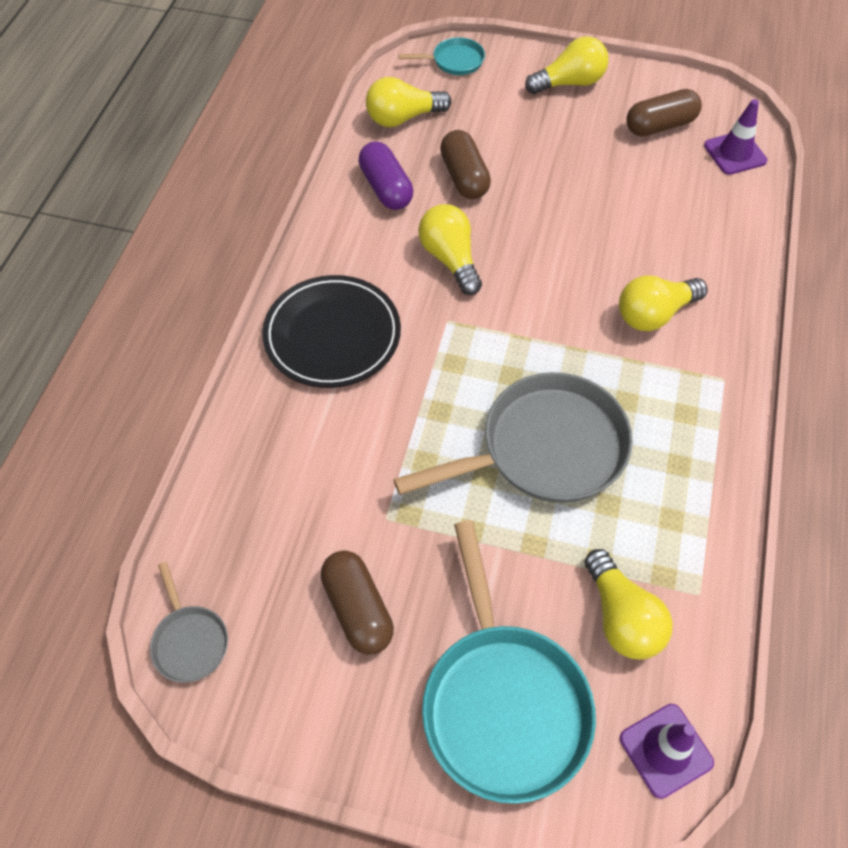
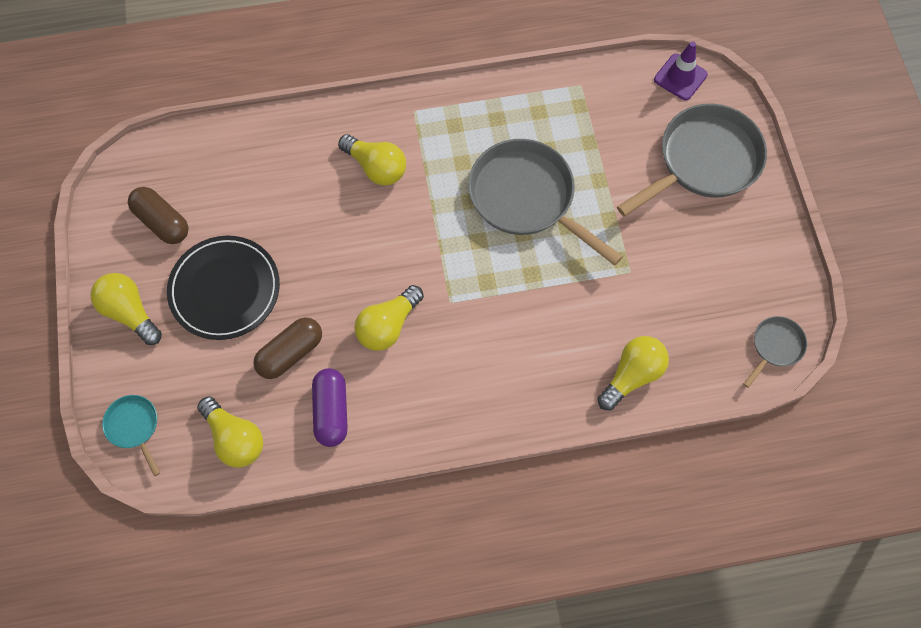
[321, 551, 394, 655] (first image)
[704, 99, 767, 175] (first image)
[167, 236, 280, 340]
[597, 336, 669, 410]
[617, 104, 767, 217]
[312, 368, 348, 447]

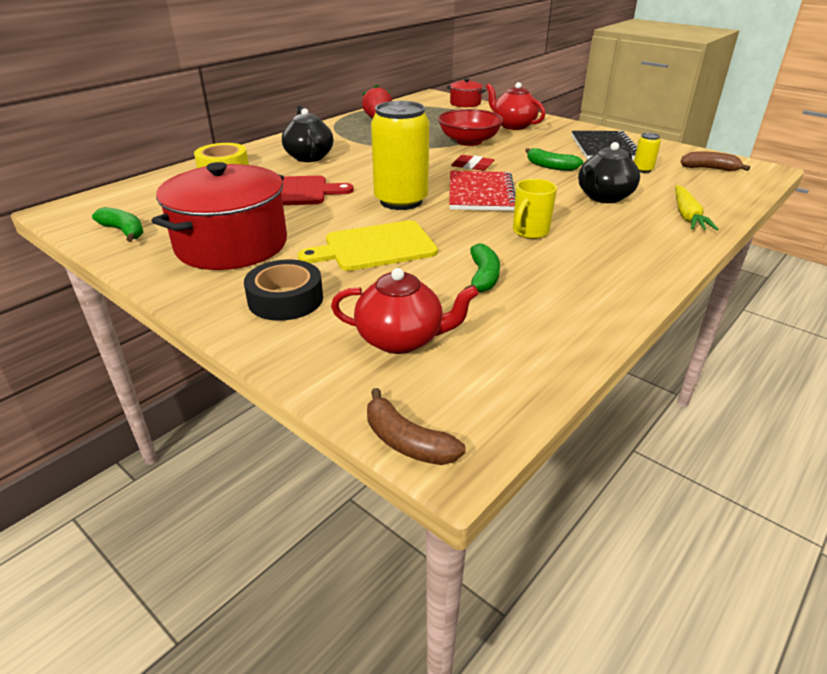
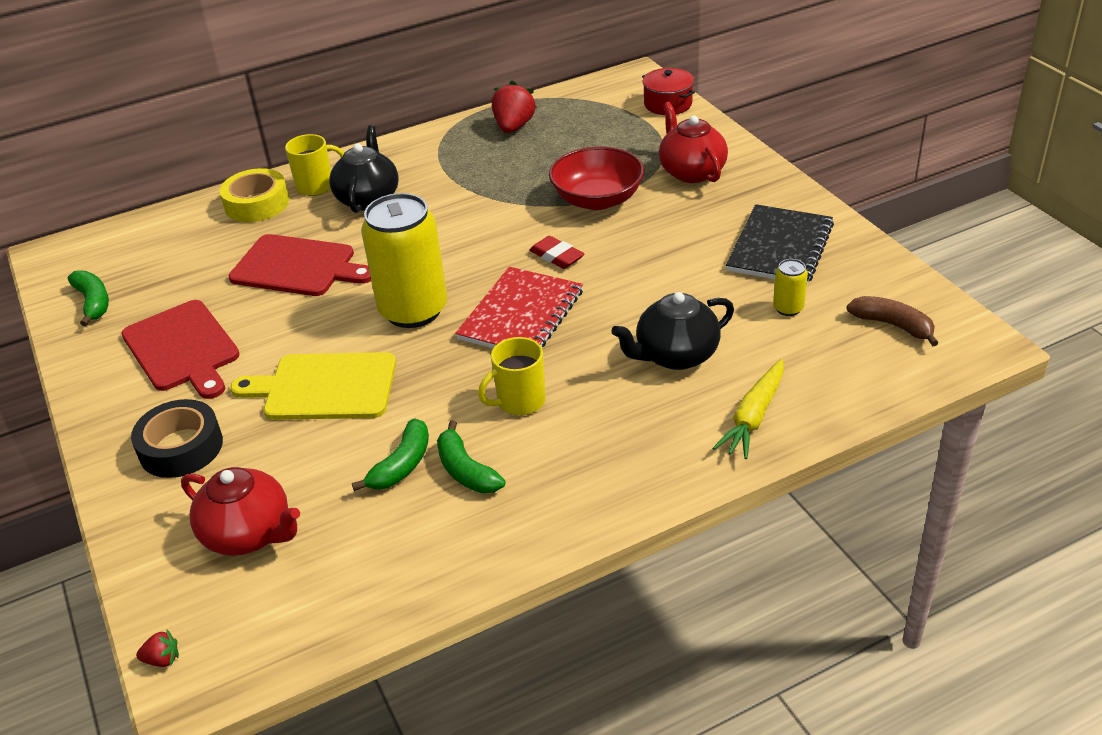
[285, 134, 344, 196]
[437, 420, 505, 494]
[122, 300, 240, 399]
[136, 630, 179, 667]

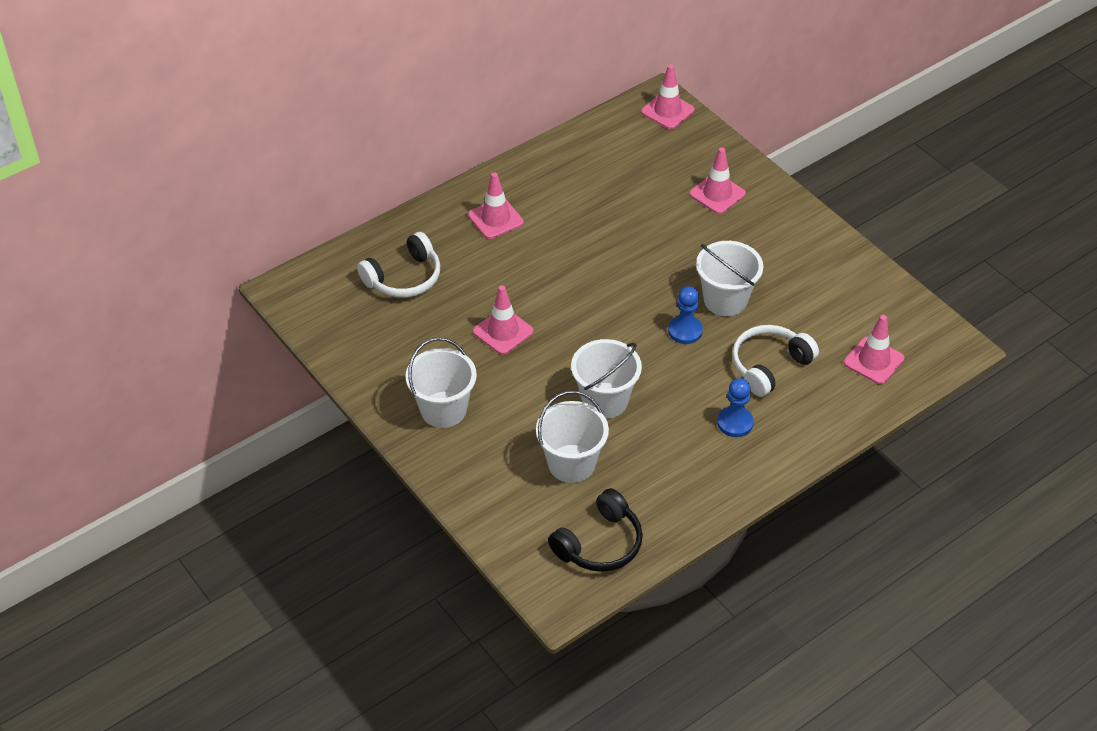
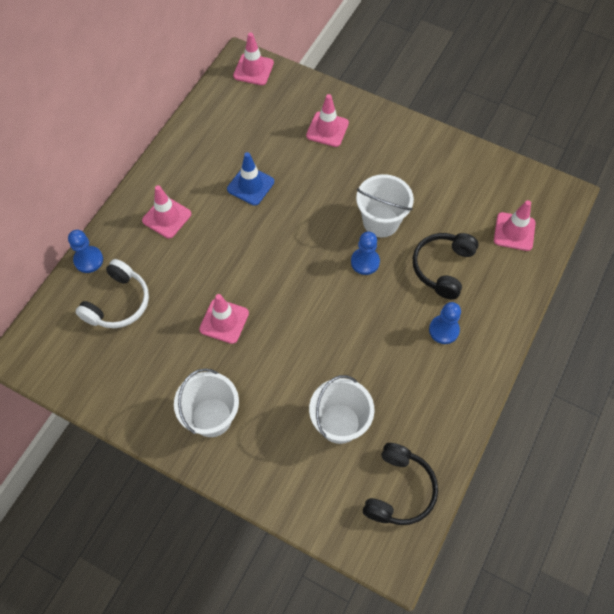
[571, 339, 642, 419] (first image)
[68, 230, 103, 273]
[227, 152, 274, 206]
[413, 233, 479, 299]

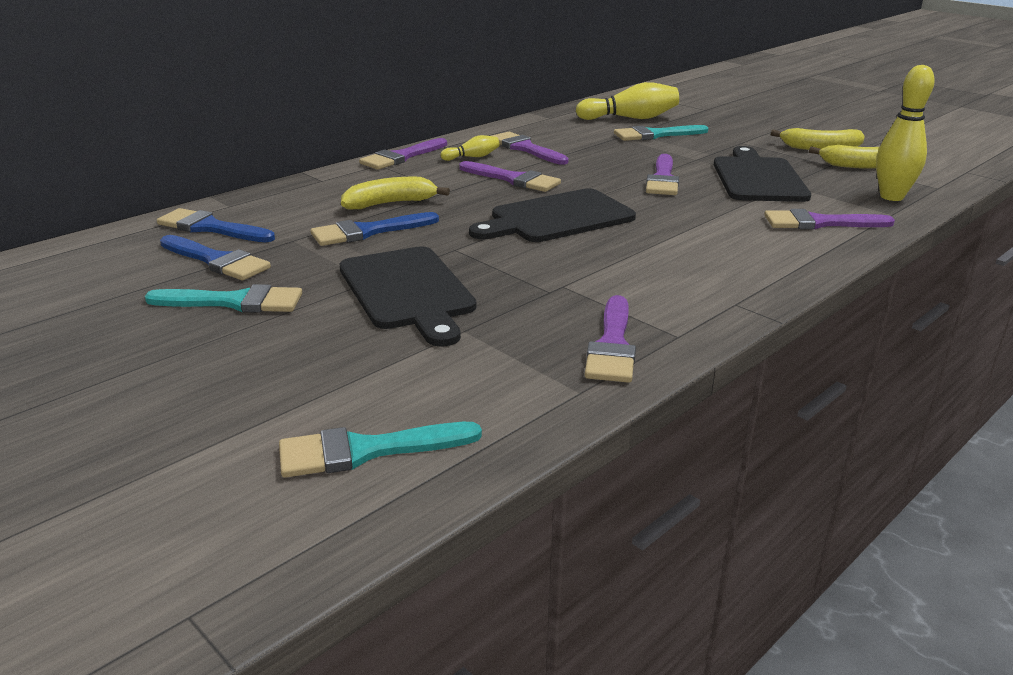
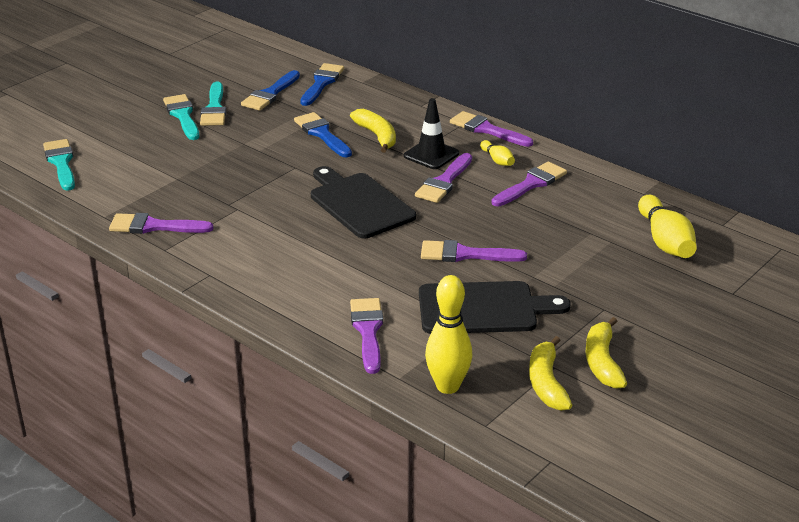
[340, 246, 476, 347] (first image)
[404, 98, 459, 169]
[163, 94, 199, 140]

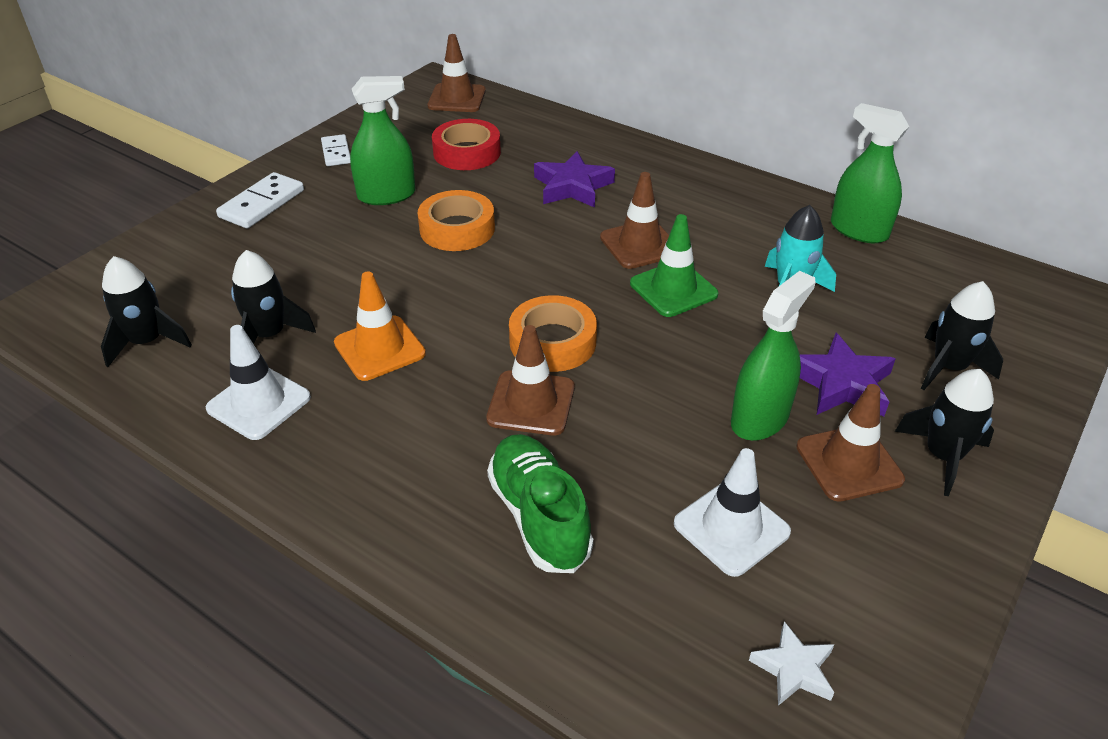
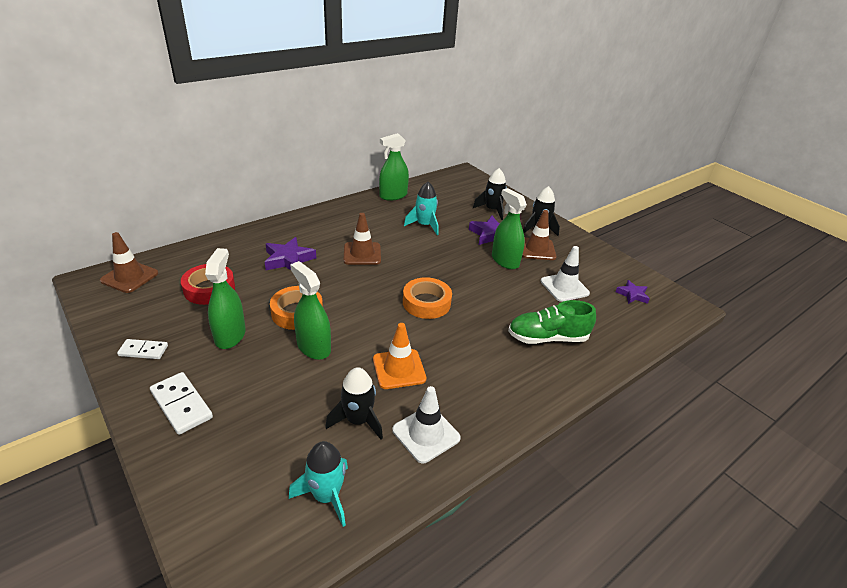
[486, 325, 575, 435] (first image)
[630, 214, 718, 317] (first image)
[290, 261, 331, 360]
[289, 441, 348, 527]
[615, 280, 650, 304]

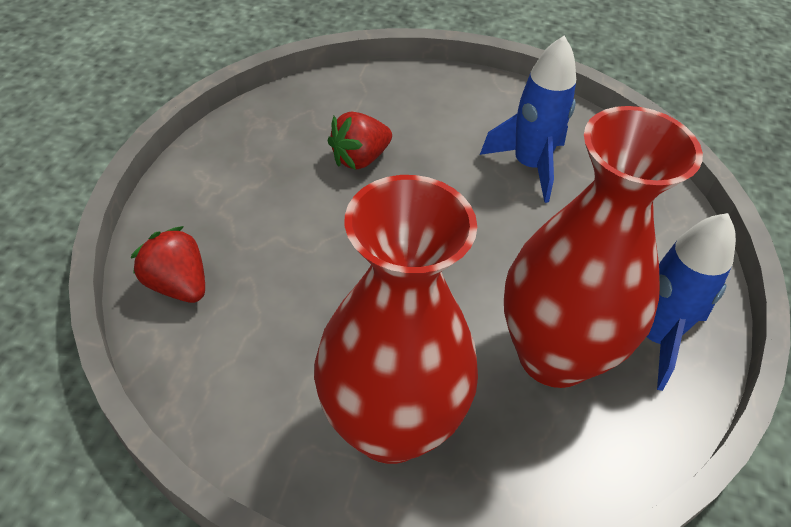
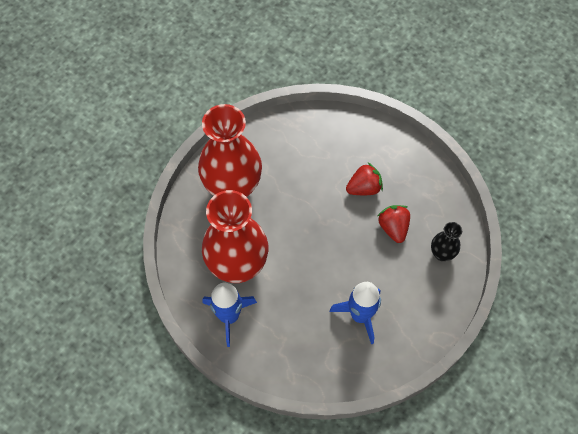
[431, 222, 462, 261]
[346, 163, 383, 195]

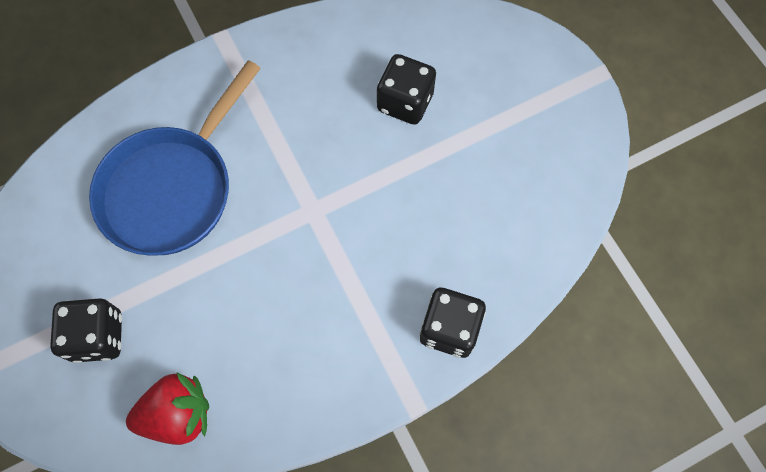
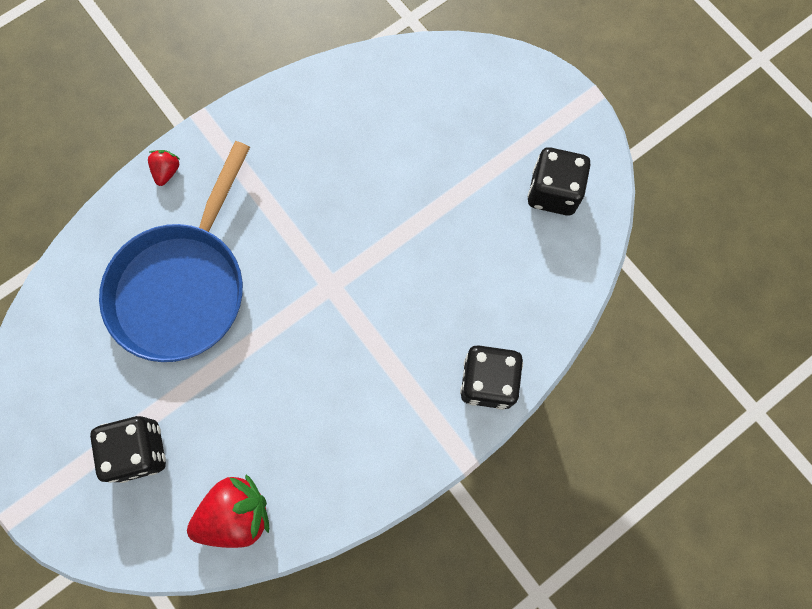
[148, 150, 181, 186]
[527, 147, 590, 216]

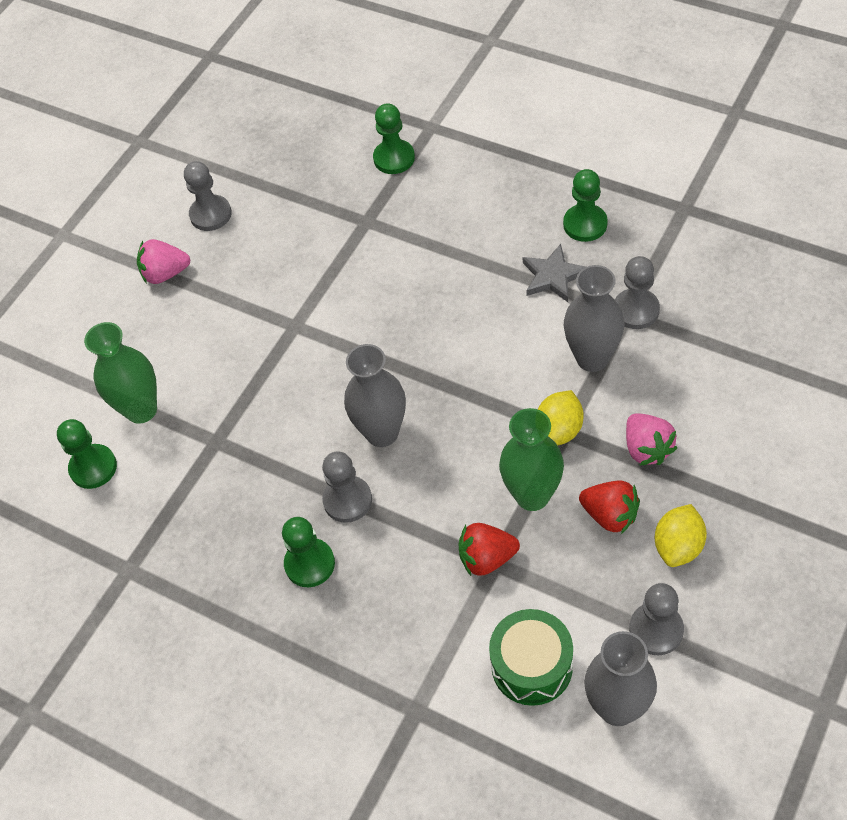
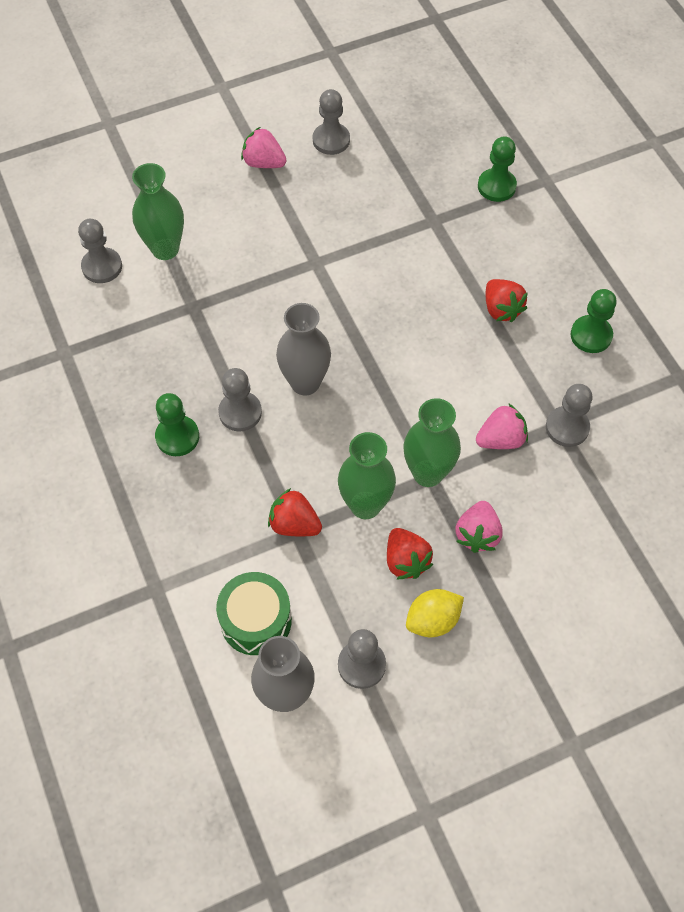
[523, 244, 586, 302] (first image)
[486, 279, 528, 322]
[403, 398, 461, 487]
[476, 403, 528, 449]
[78, 219, 122, 283]

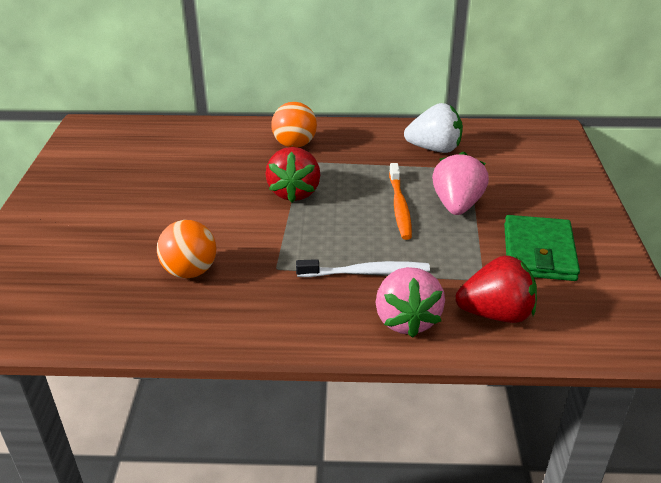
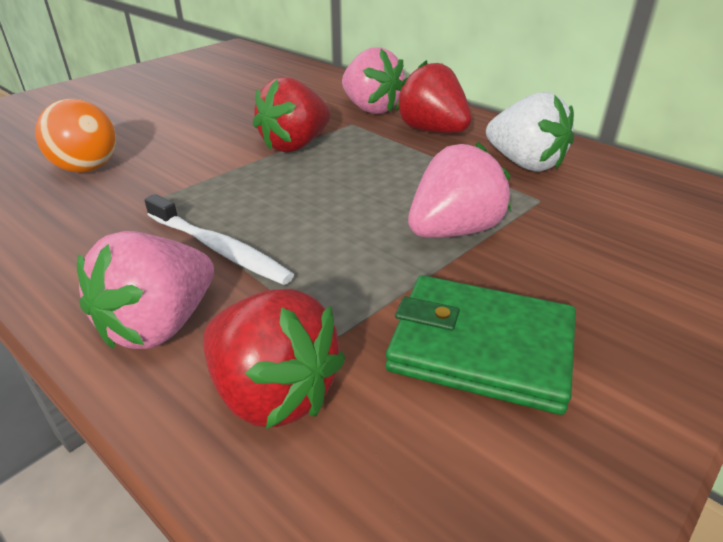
[389, 163, 412, 240] (first image)
[395, 60, 471, 133]
[342, 47, 405, 114]
[385, 275, 576, 415]

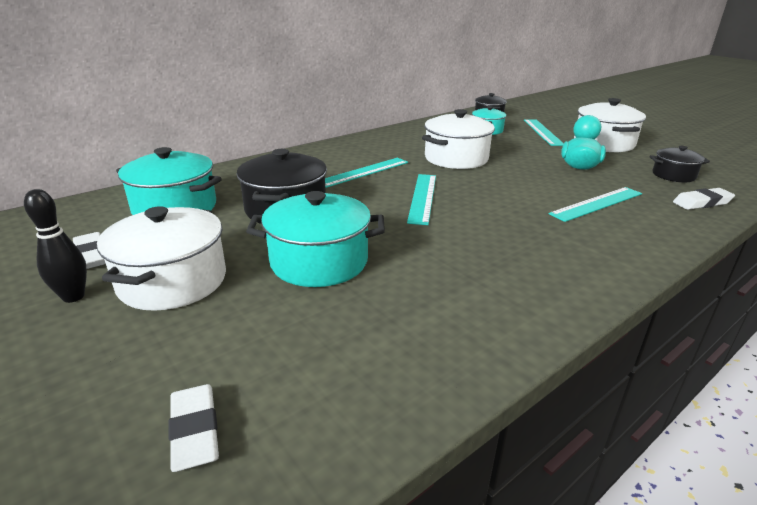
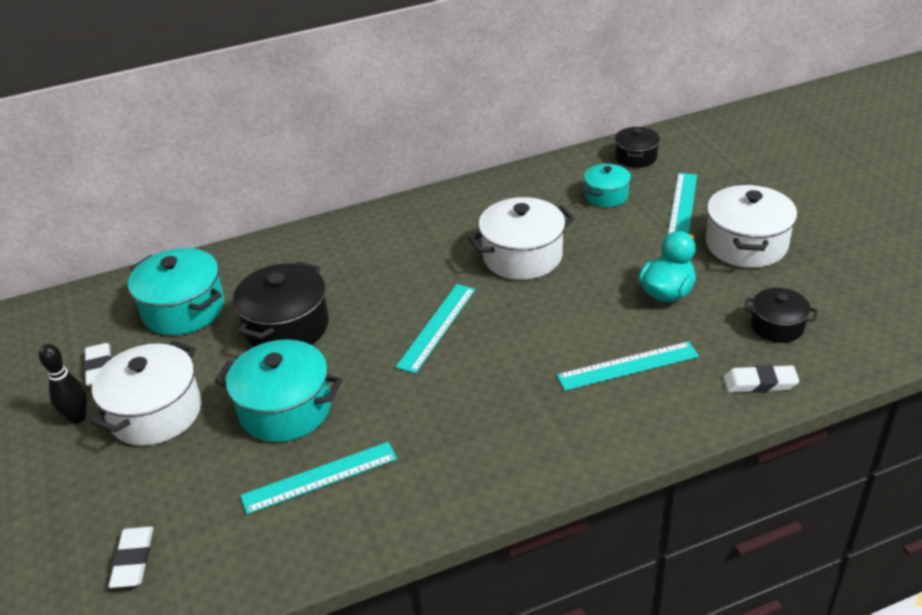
[240, 442, 397, 514]

